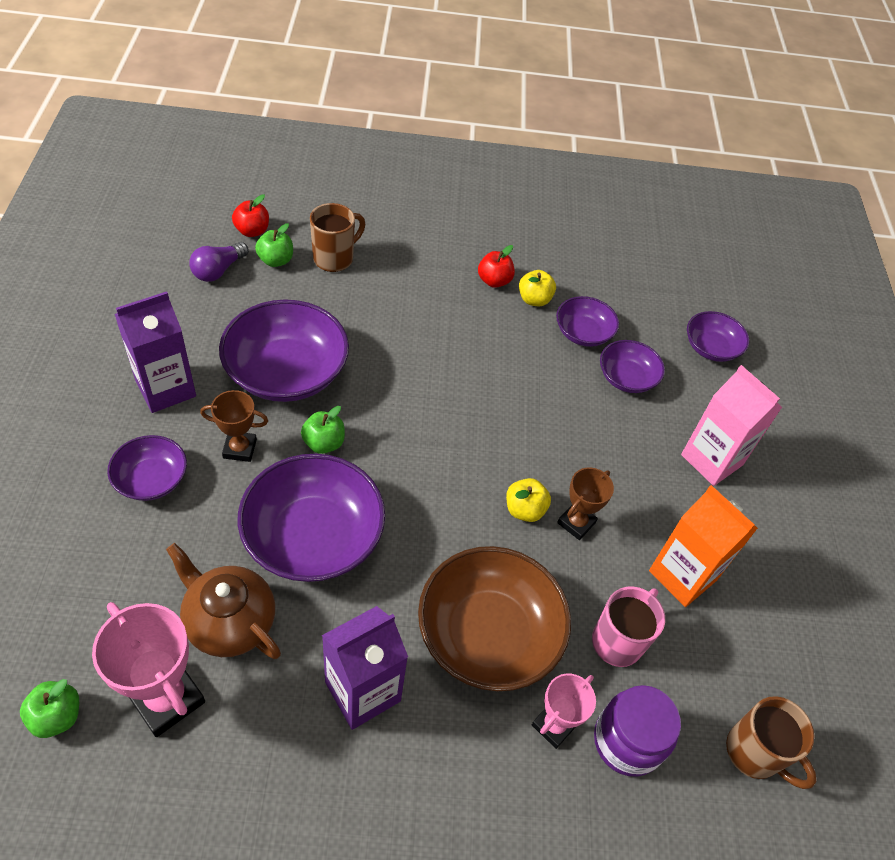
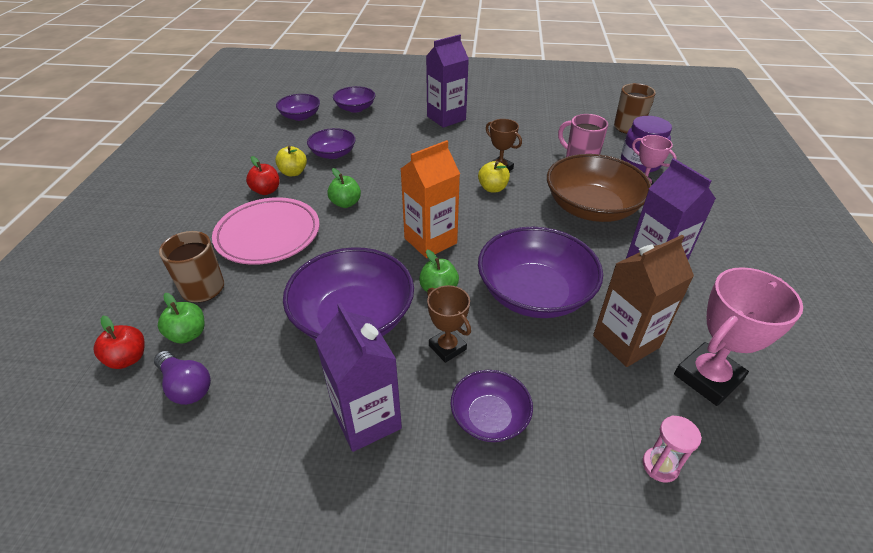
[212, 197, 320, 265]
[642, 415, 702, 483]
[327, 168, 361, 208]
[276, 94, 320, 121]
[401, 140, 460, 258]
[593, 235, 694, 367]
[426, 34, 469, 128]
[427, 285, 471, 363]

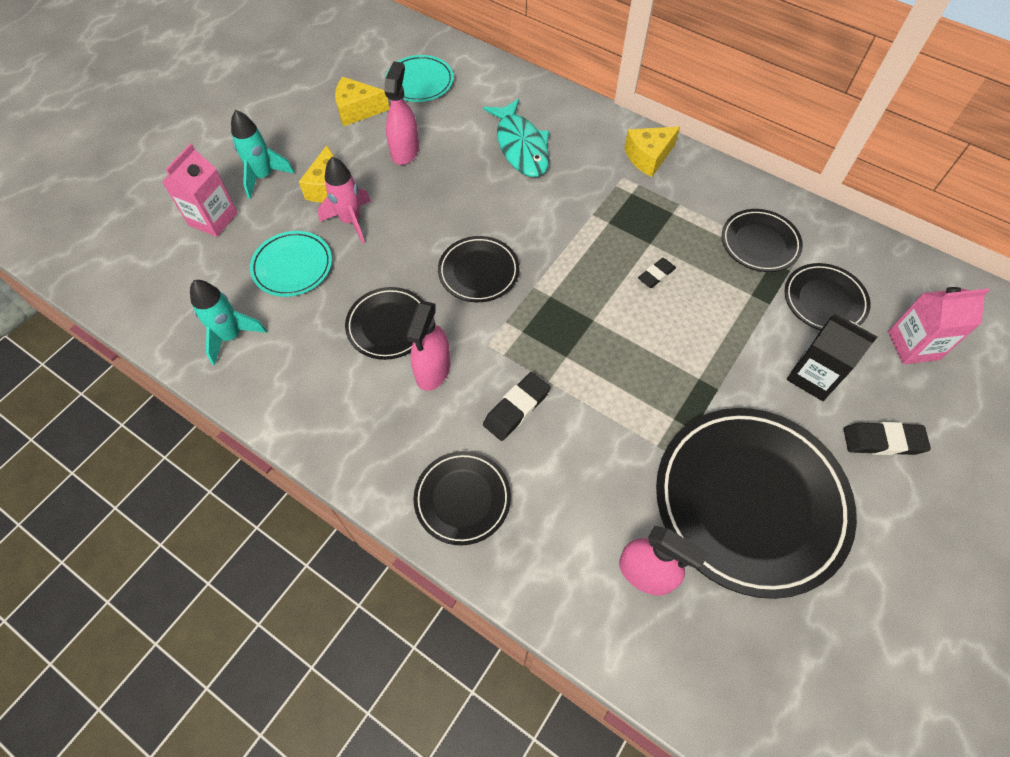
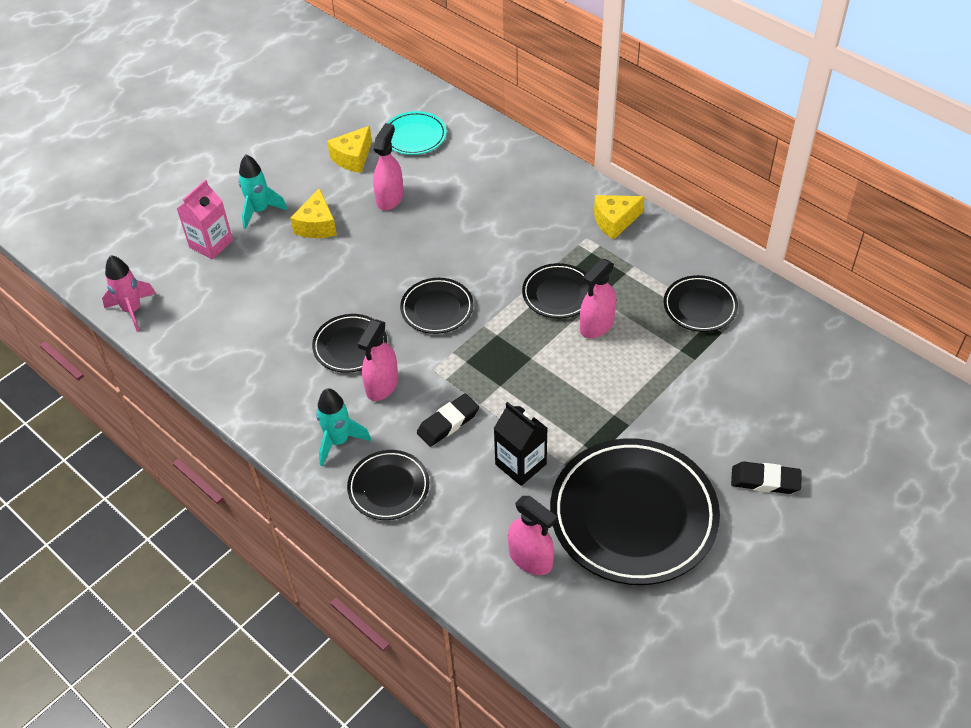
[250, 231, 332, 297] (first image)
[483, 99, 549, 177] (first image)
[888, 287, 990, 364] (first image)
[316, 388, 371, 466]
[102, 255, 156, 332]
[522, 263, 589, 319]
[493, 402, 548, 486]
[580, 259, 616, 338]
[327, 126, 372, 173]

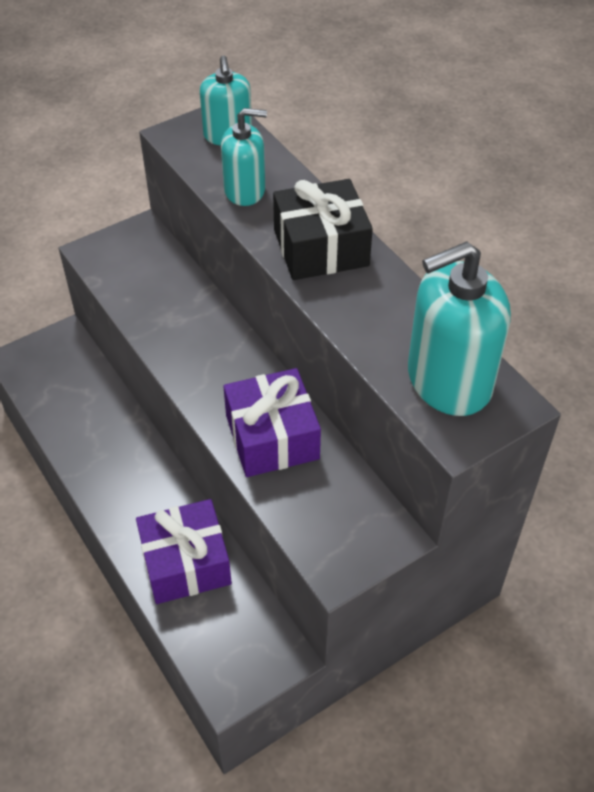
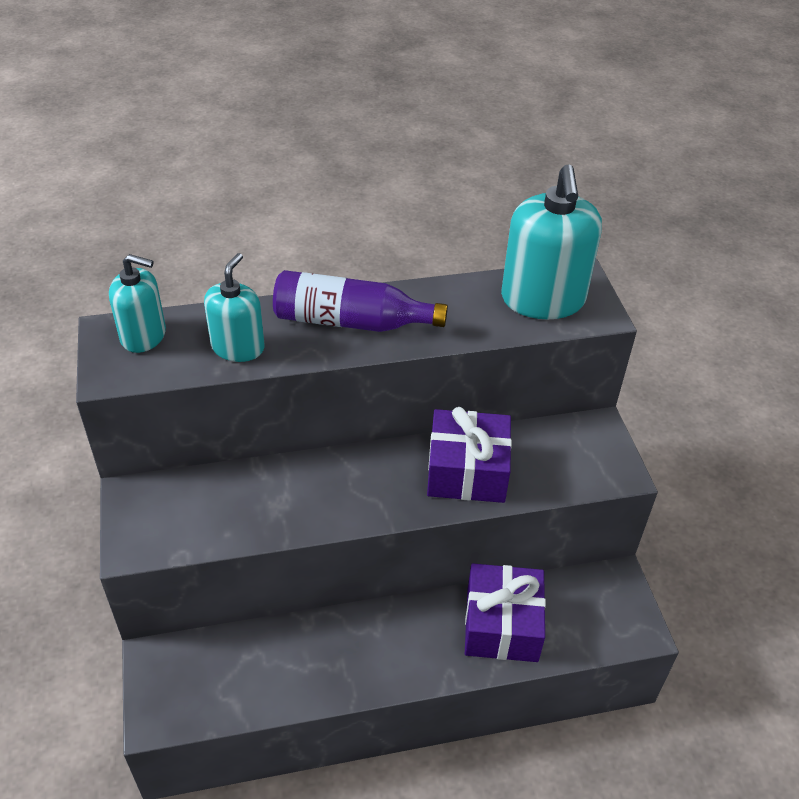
[273, 270, 448, 332]

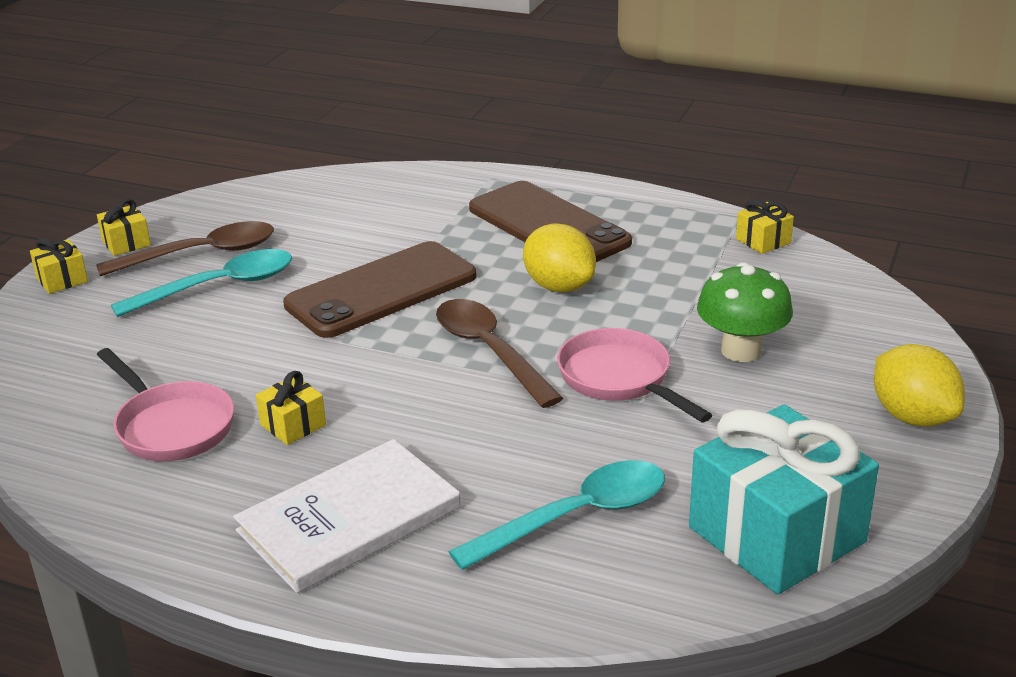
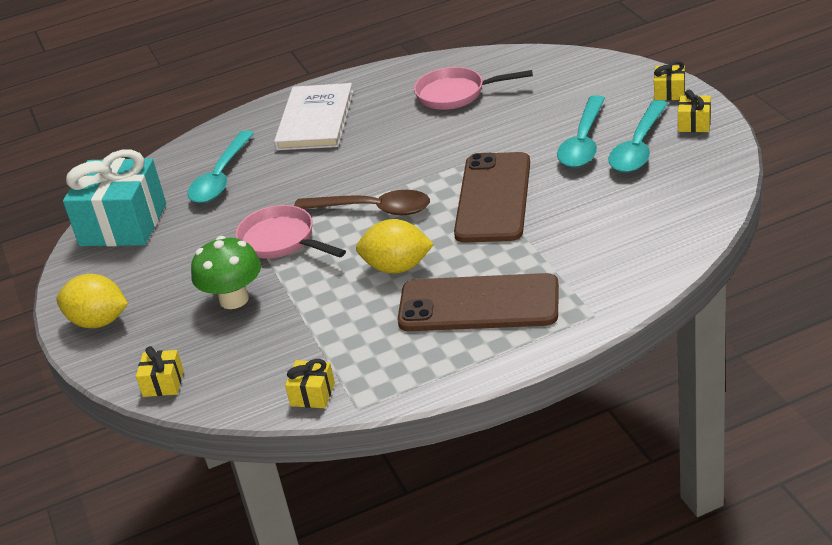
[136, 346, 184, 397]
[608, 100, 668, 172]
[236, 205, 346, 259]

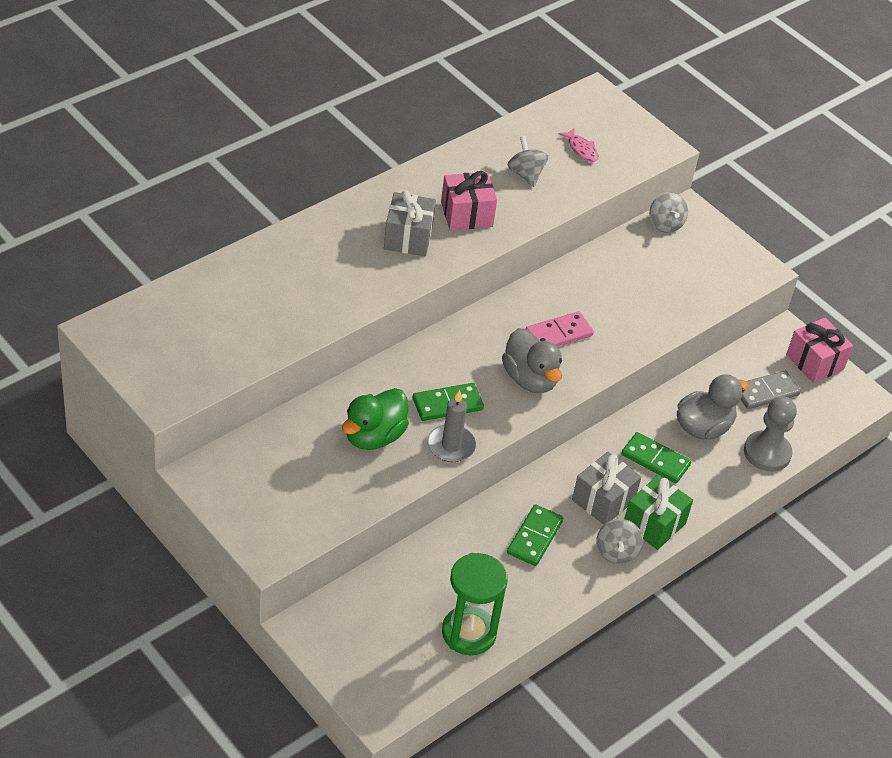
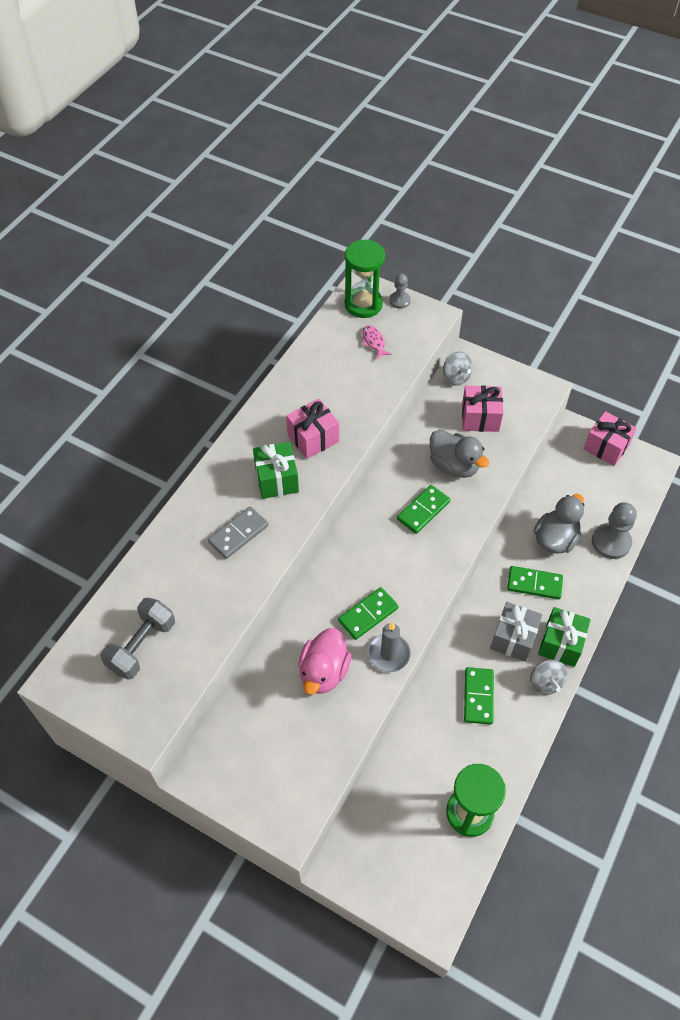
[508, 136, 548, 187] (first image)
[100, 597, 175, 680]
[345, 239, 385, 318]
[390, 274, 411, 309]
[462, 386, 503, 432]
[430, 430, 489, 478]
[208, 506, 268, 559]
[298, 628, 351, 695]
[253, 442, 299, 499]
[397, 485, 450, 534]
[362, 325, 392, 360]

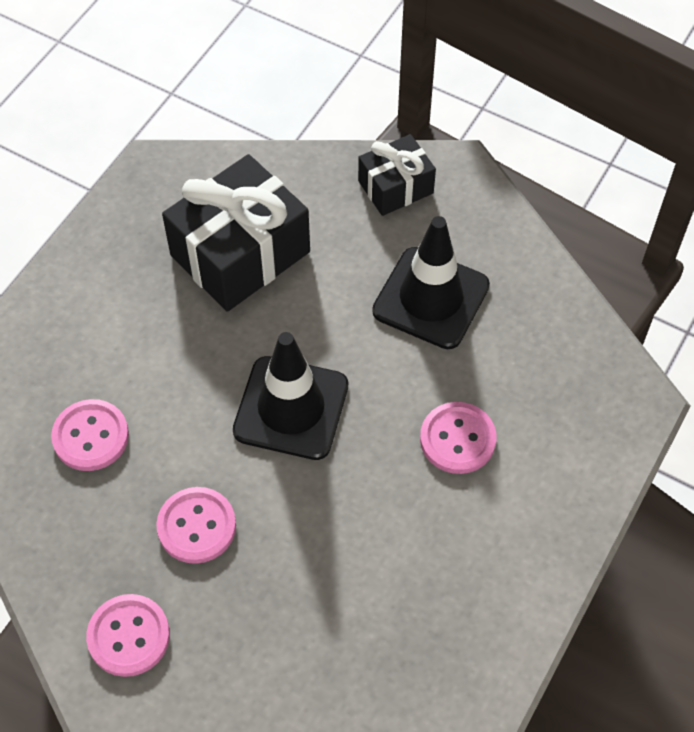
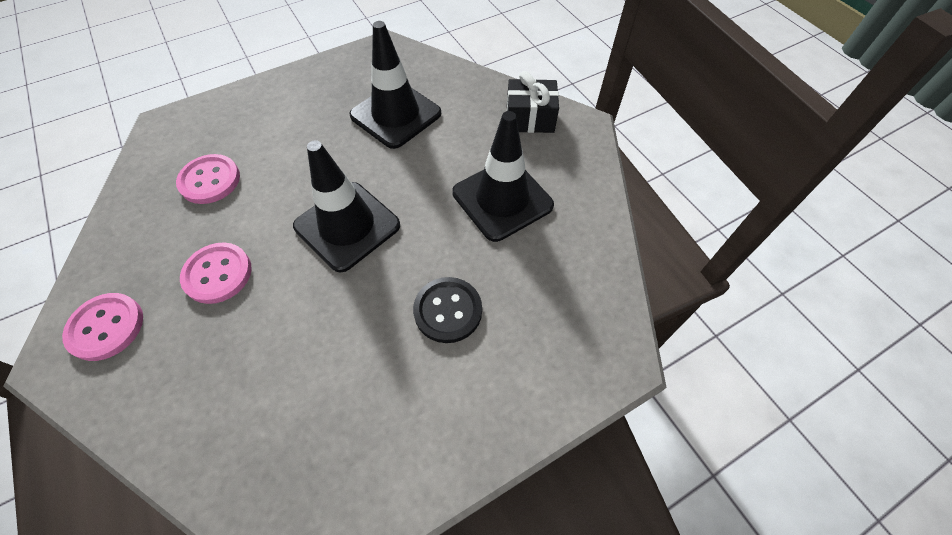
[349, 21, 441, 149]
[413, 277, 482, 343]

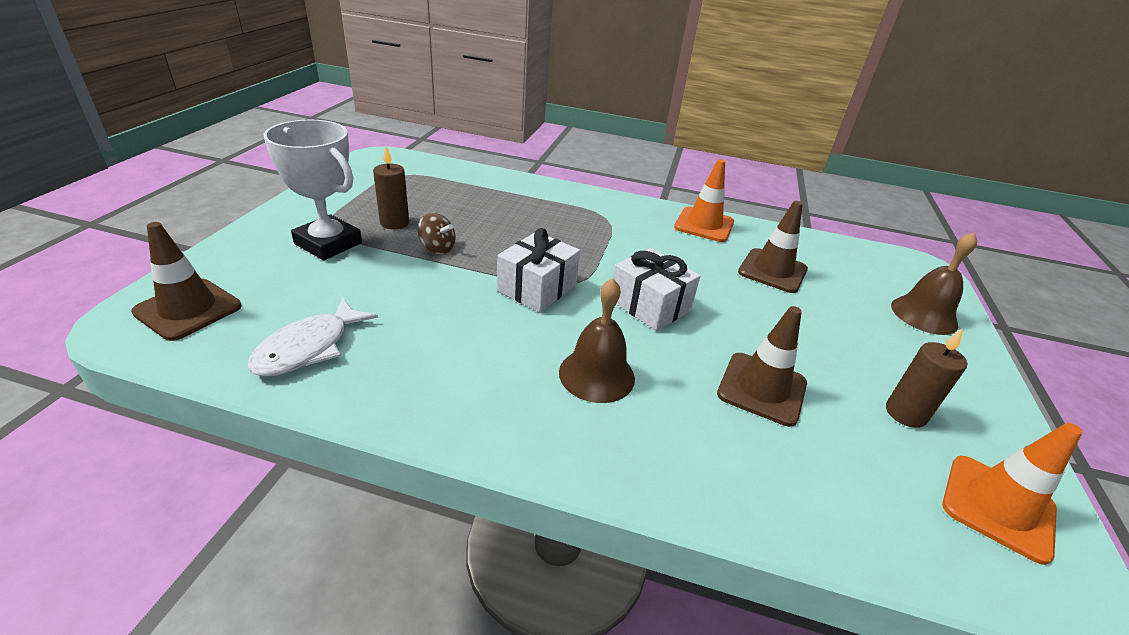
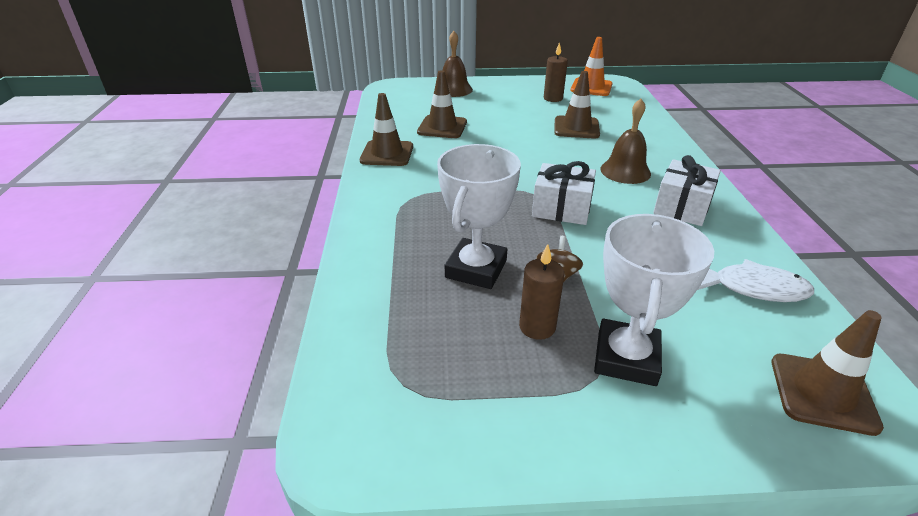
[437, 144, 521, 289]
[653, 155, 721, 226]
[360, 93, 413, 166]

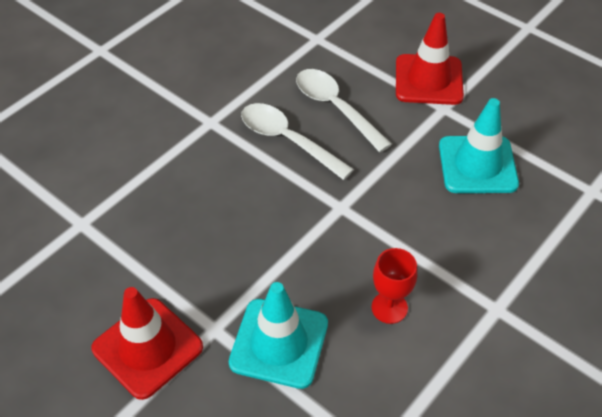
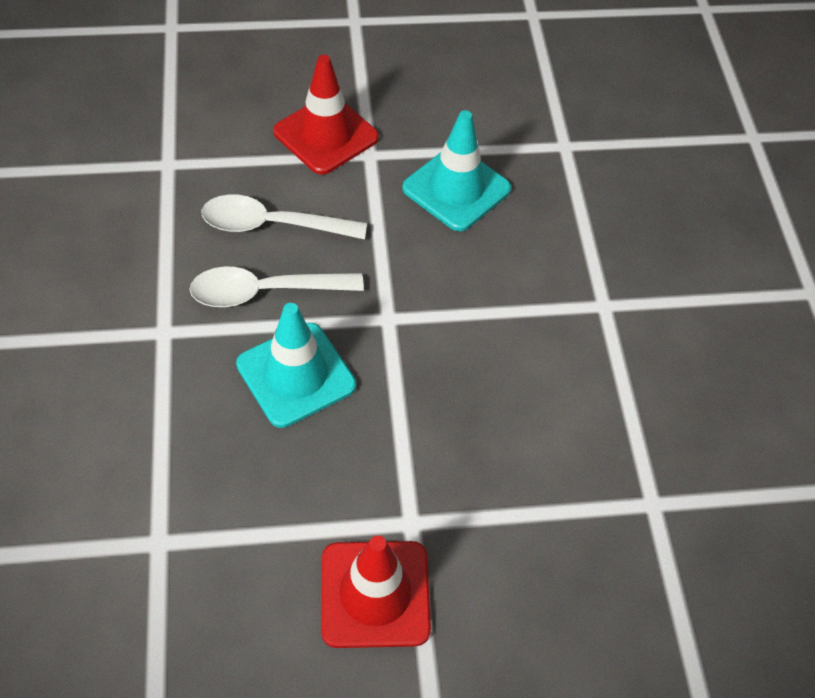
[371, 248, 417, 324] (first image)
[236, 303, 356, 428]

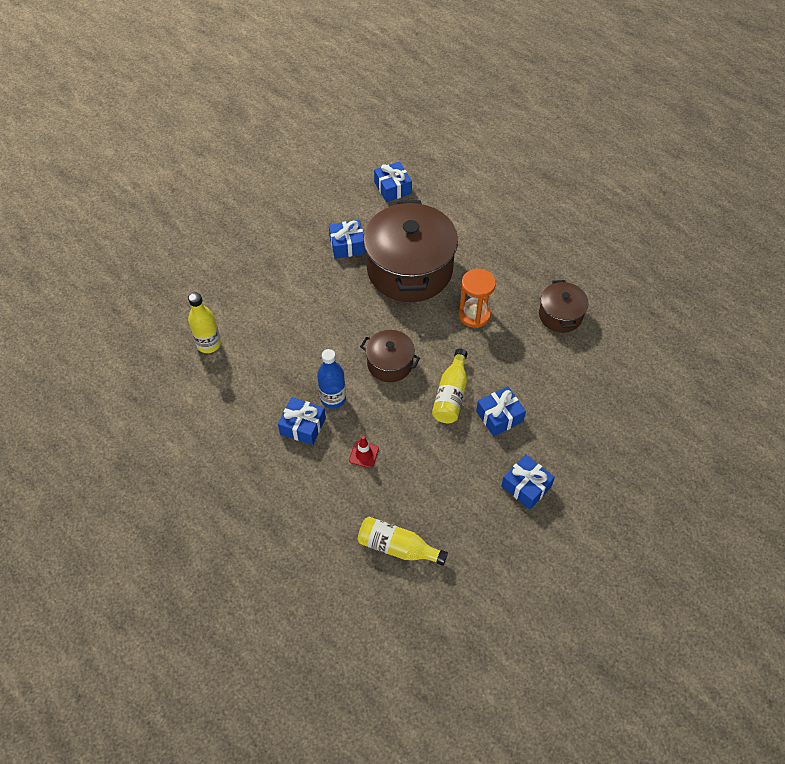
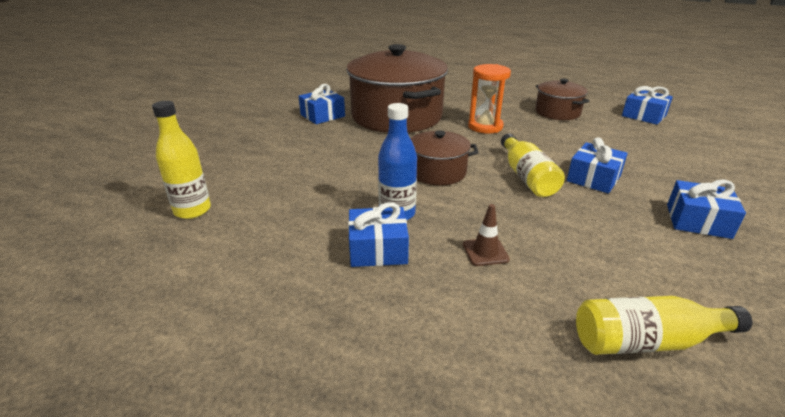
[622, 86, 673, 125]
[463, 204, 510, 266]

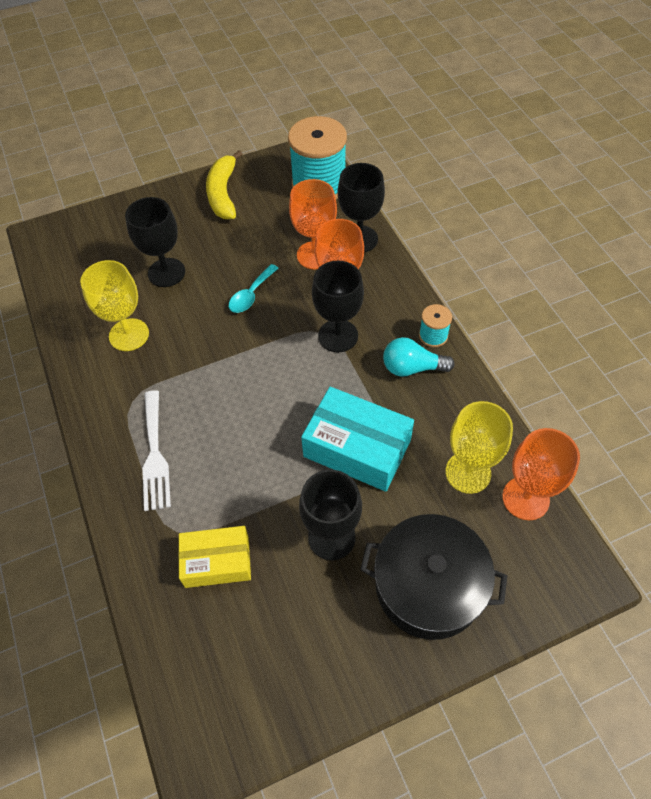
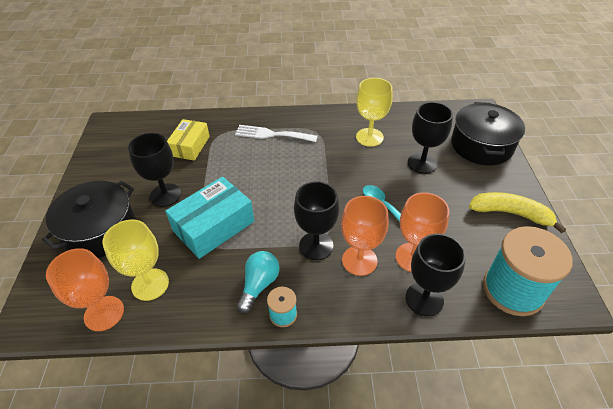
[451, 102, 525, 165]

